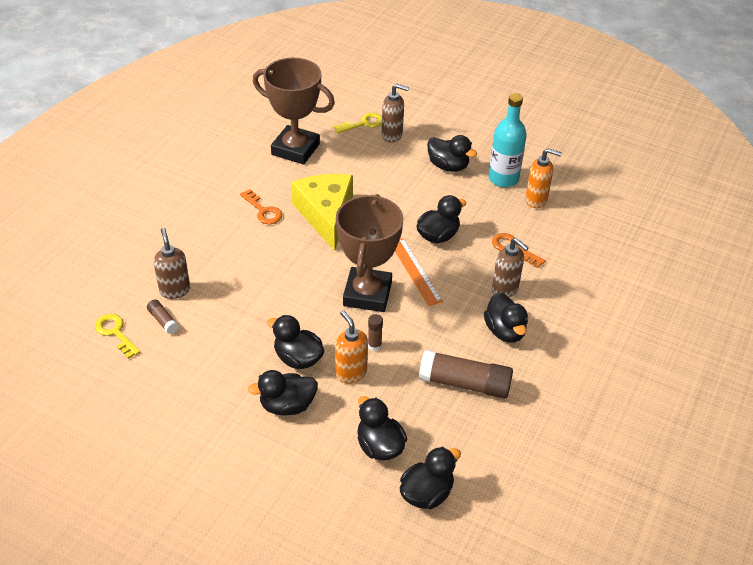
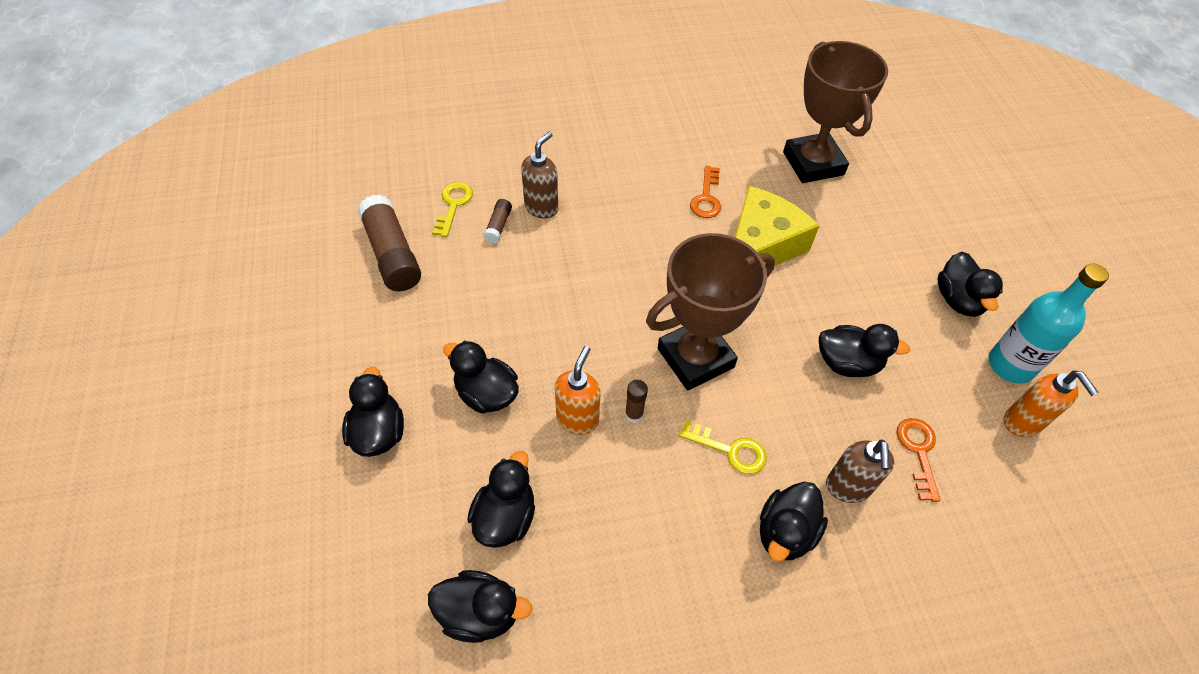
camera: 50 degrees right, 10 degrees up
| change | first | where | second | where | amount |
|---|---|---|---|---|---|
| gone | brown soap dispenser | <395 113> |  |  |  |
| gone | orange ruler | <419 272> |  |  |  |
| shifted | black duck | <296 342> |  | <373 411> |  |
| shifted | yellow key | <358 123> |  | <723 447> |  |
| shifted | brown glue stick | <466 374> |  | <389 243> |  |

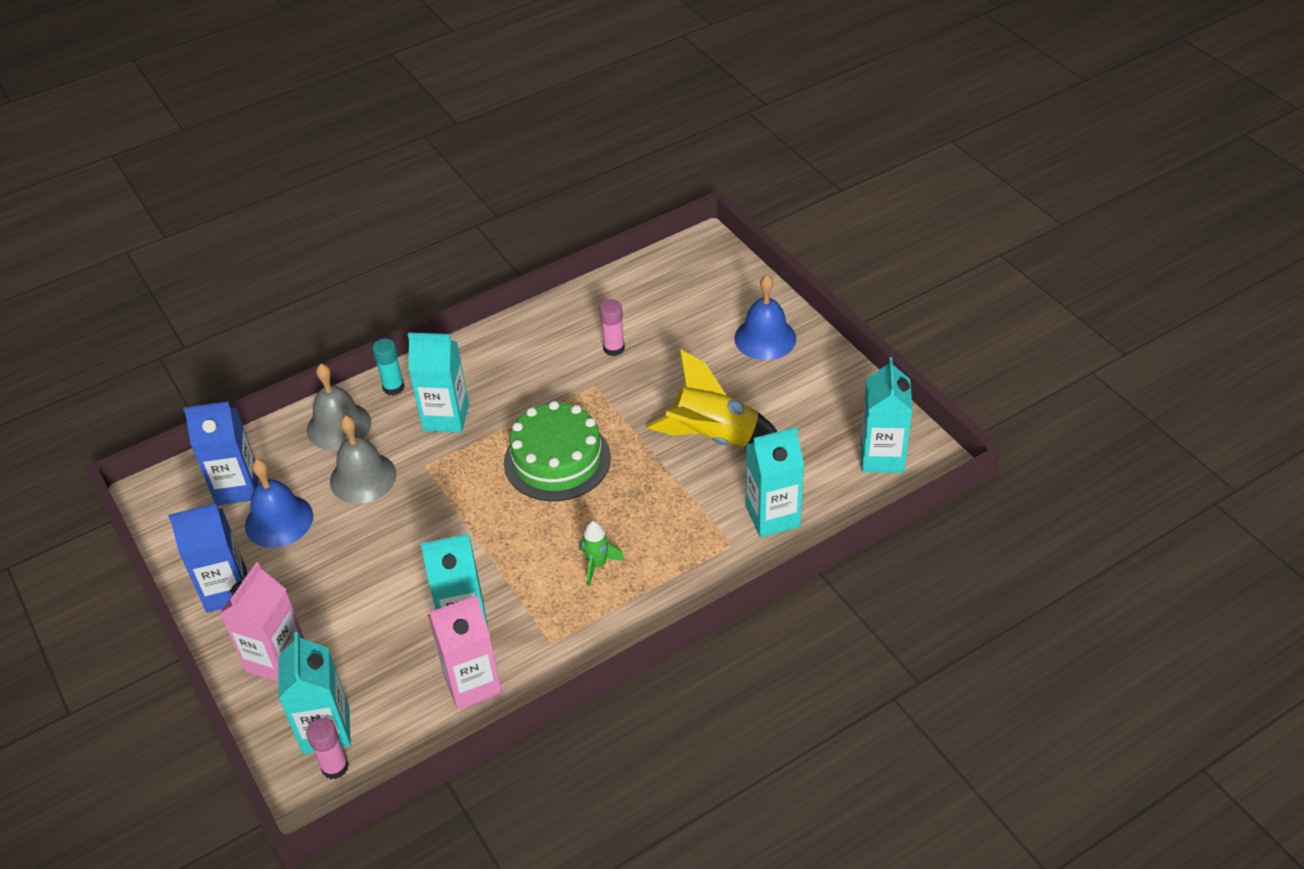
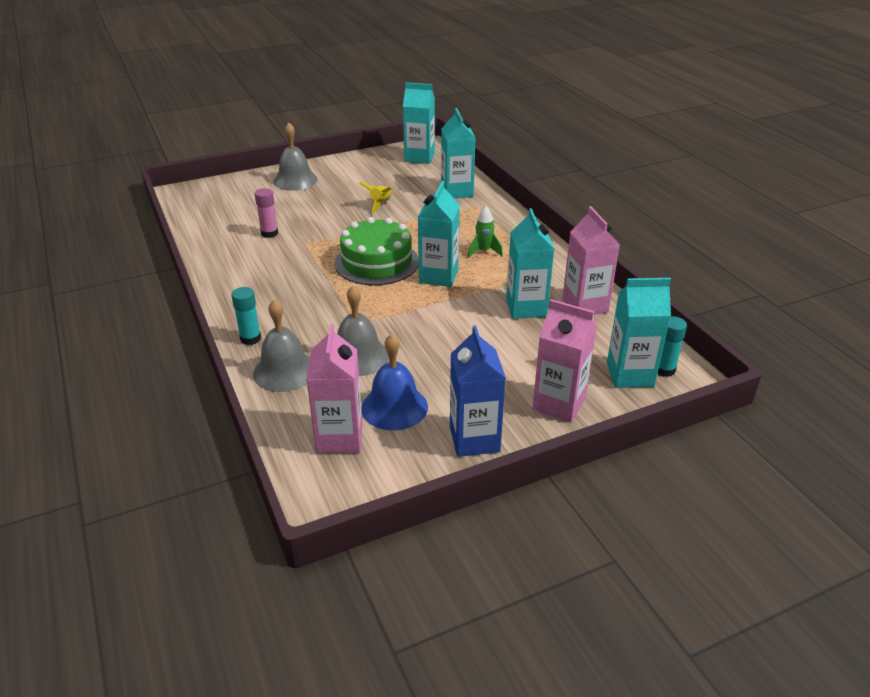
camera: 85 degrees left, 10 degrees down
| change | first | where | second | where | amount |
|---|---|---|---|---|---|
| shifted | turquoise carton | <438 383> |  | <439 234> |  |
| repainted | blue carton | <221 453> | pink carton | <334 388> |  |
| repainted | pink glue stick | <327 748> | turquoise glue stick | <672 346> |  |
| repainted | blue bell | <765 317> | grey bell | <295 157> |  |
| scaled | yellow rocket | <712 398> |  | <375 197> | x0.51 |

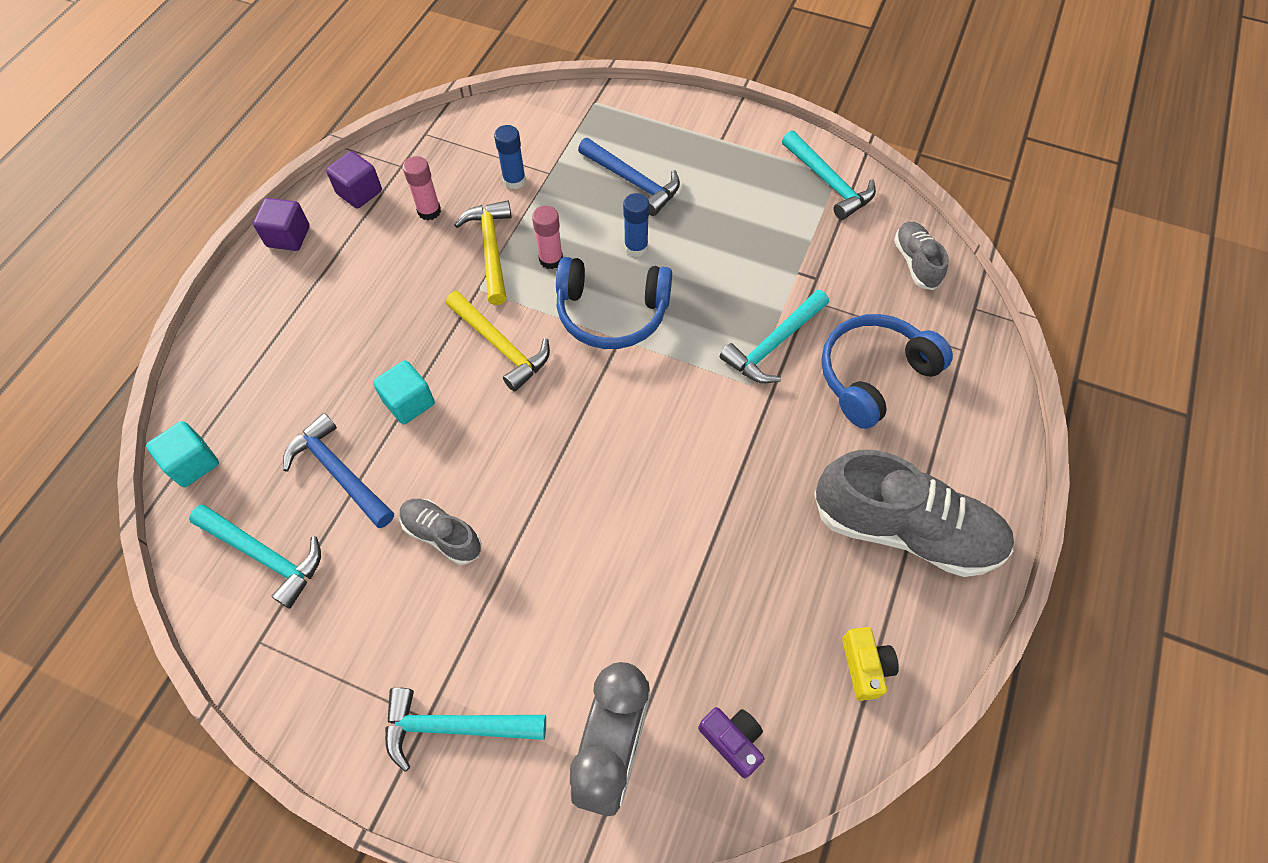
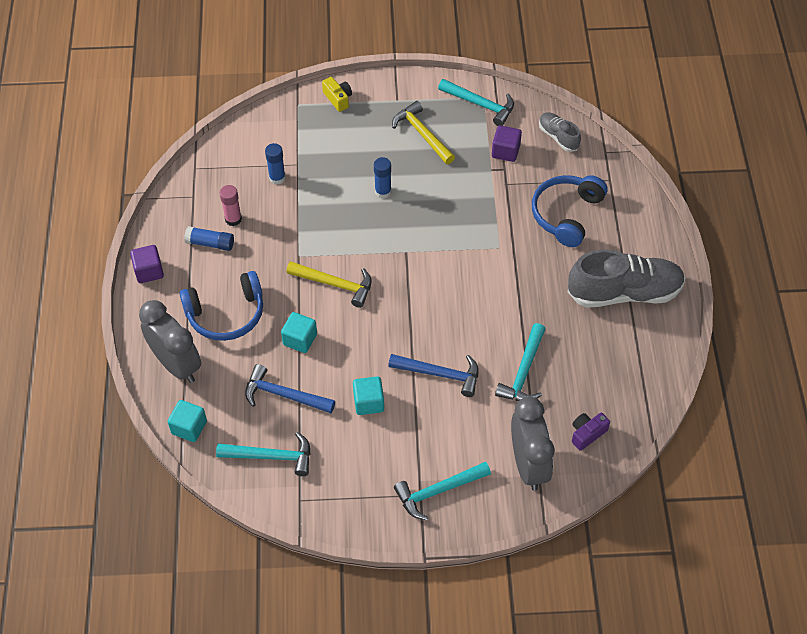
camera: 25 degrees left, 5 degrees down
| change | first | where | second | where | amount |
|---|---|---|---|---|---|
| gone | pink glue stick | <547 237> |  |  |  |
| new |  |  | grey clock | <170 341> |  |
| new |  |  | blue glue stick | <209 238> |  |
| shifted | purple cube | <354 180> |  | <507 143> |  |
| shifted | yellow hammer | <483 252> |  | <423 132> |  |
| shifted | blue headphones | <614 303> |  | <221 306> |  |
| shifted | blue hammer | <629 177> |  | <433 375> |  |
| shifted | turquoise hammer | <774 336> |  | <520 362> |  |
| shifted | yellow camera | <870 664> |  | <337 94> |  |
| swapped | grey shoe | <441 532> | turquoise cube | <368 395> |  |
| rotated | purple camera | <731 742> |  | <591 432> | 60 degrees counterclockwise |

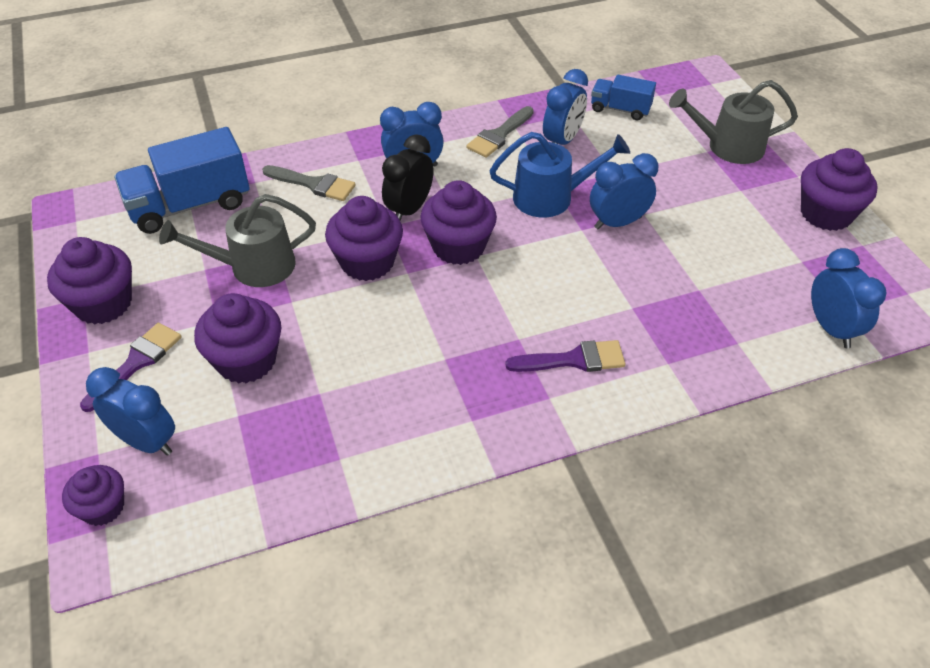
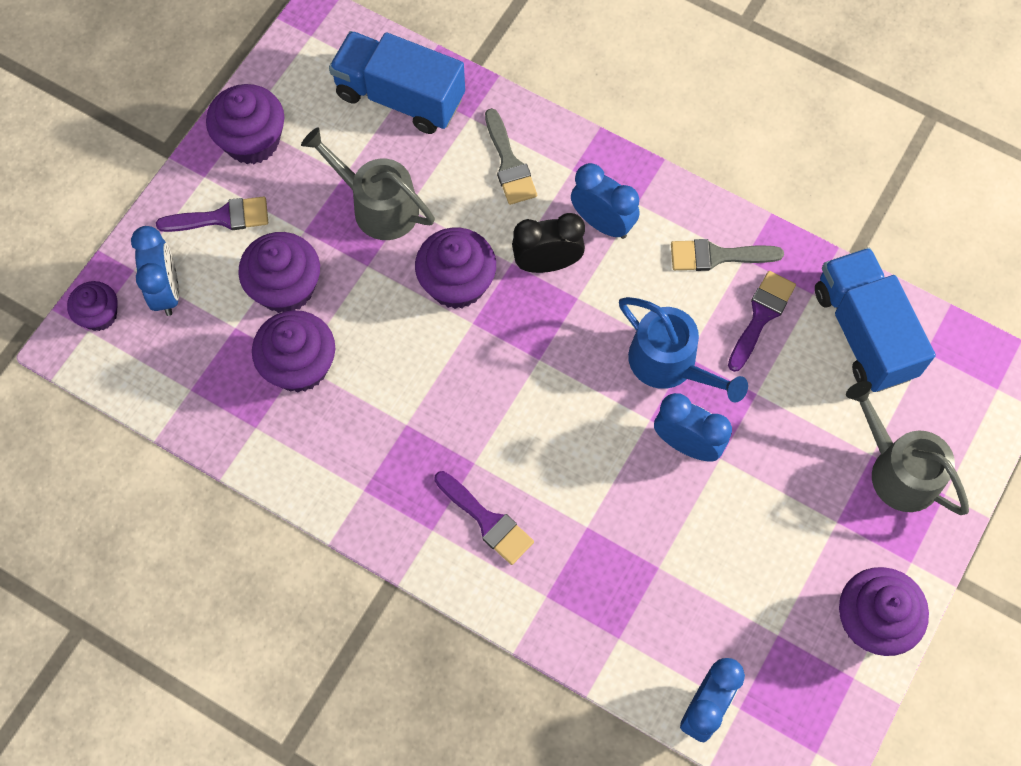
camera: 50 degrees right, 20 degrees up
| change | first | where | second | where | amount |
|---|---|---|---|---|---|
| shifted | purple cupcake | <458 222> |  | <293 351> |  |
| swapped | blue clock | <565 107> | purple brush | <762 321> |  |
| scaled | blue truck | <623 97> |  | <875 320> | x1.79 |

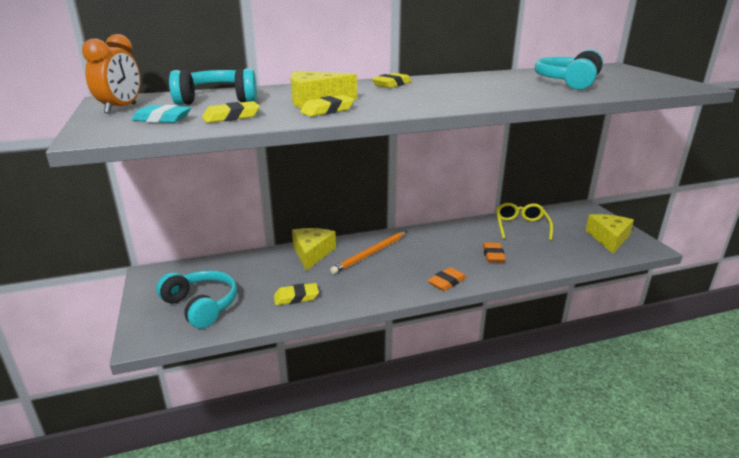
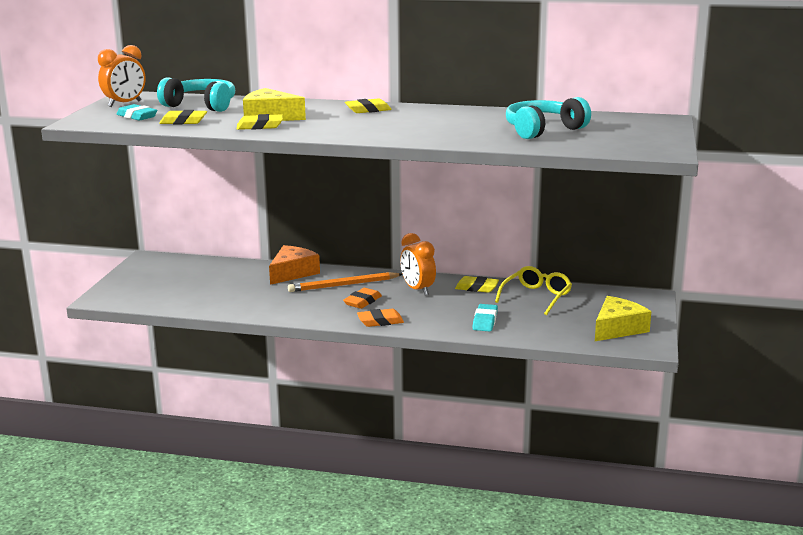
camera: 30 degrees right, 5 degrees down
| change | first | where | second | where | amount |
|---|---|---|---|---|---|
| gone | turquoise headphones | <196 299> |  |  |  |
| new |  |  | orange clock | <418 264> |  |
| new |  |  | turquoise eraser | <485 317> |  |
| shifted | yellow eraser | <296 294> |  | <477 284> |  |
| shifted | orange eraser | <494 252> |  | <362 298> |  |
| repainted | yellow cheese | <314 249> | orange cheese | <294 265> |  |

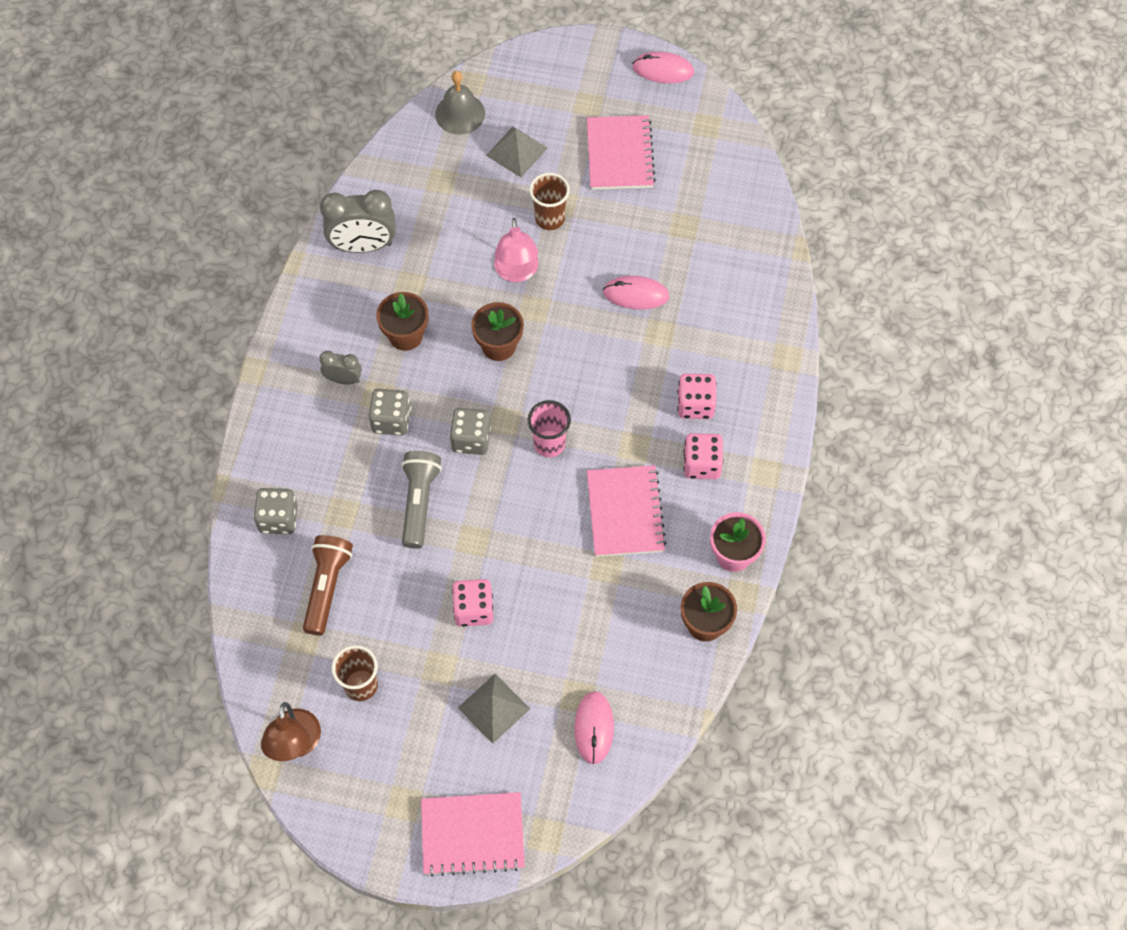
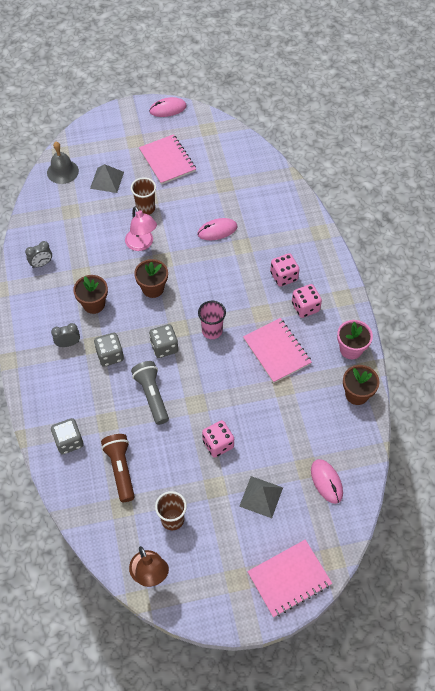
camera: 25 degrees left, 5 degrees down
| change | first | where | second | where | amount |
|---|---|---|---|---|---|
| scaled | grey clock | <358 221> |  | <38 254> | x0.54 |

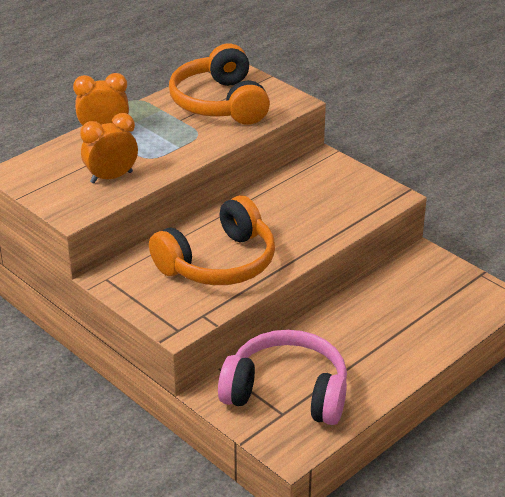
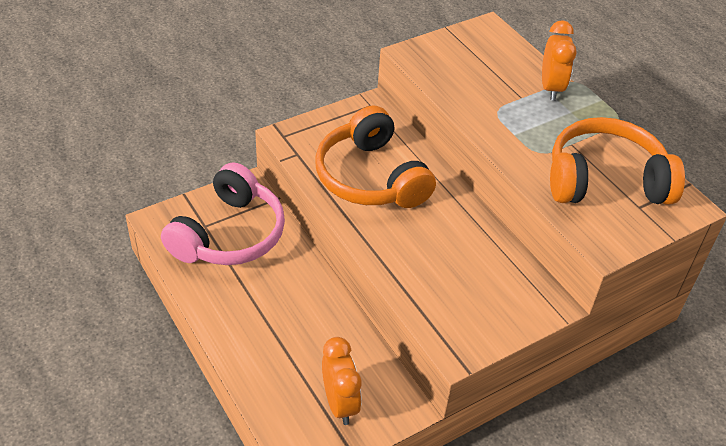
camera: 100 degrees right, 10 degrees up
| change | first | where | second | where | amount |
|---|---|---|---|---|---|
| shifted | orange clock | <109 148> |  | <342 381> |  |

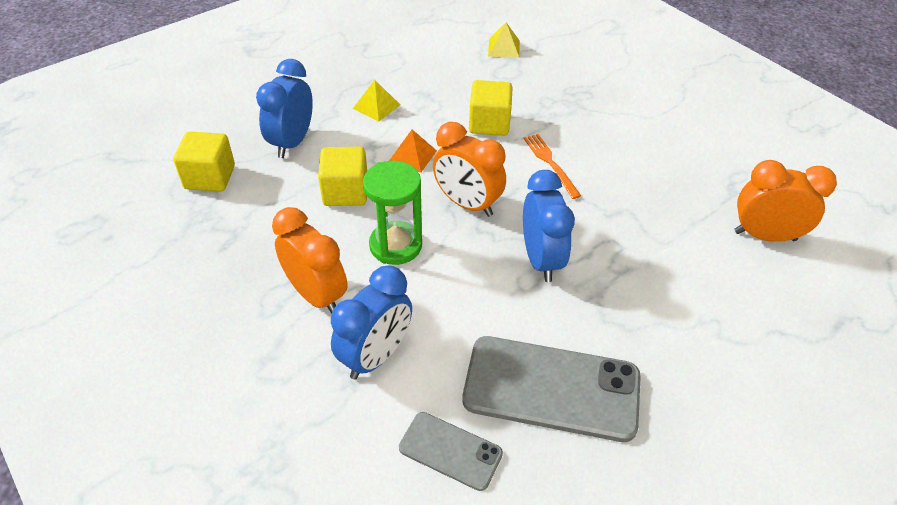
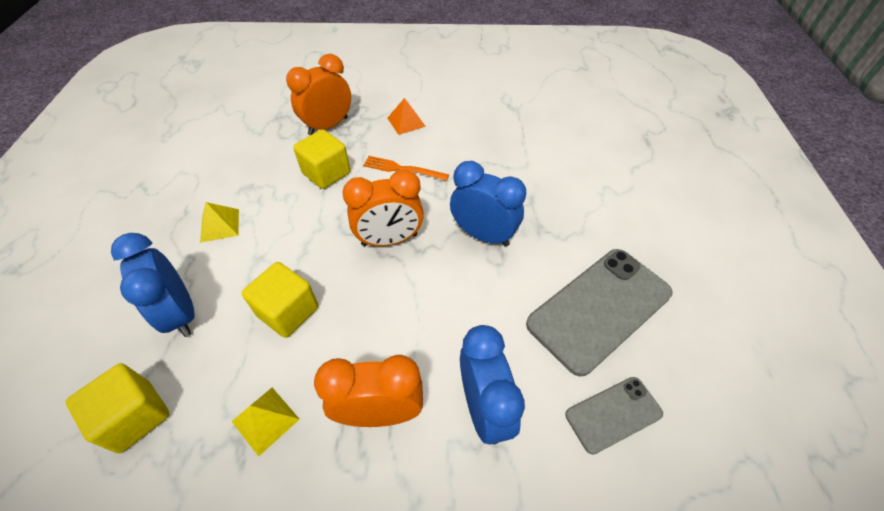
camera: 50 degrees left, 5 degrees up
| change | first | where | second | where | amount |
|---|---|---|---|---|---|
| gone | green hourglass | <392 213> |  |  |  |
| shifted | orange pyramid | <413 151> |  | <406 116> |  |
| shifted | yellow pyramid | <504 40> |  | <265 422> |  |
| shifted | orange clock | <785 201> |  | <318 94> |  |

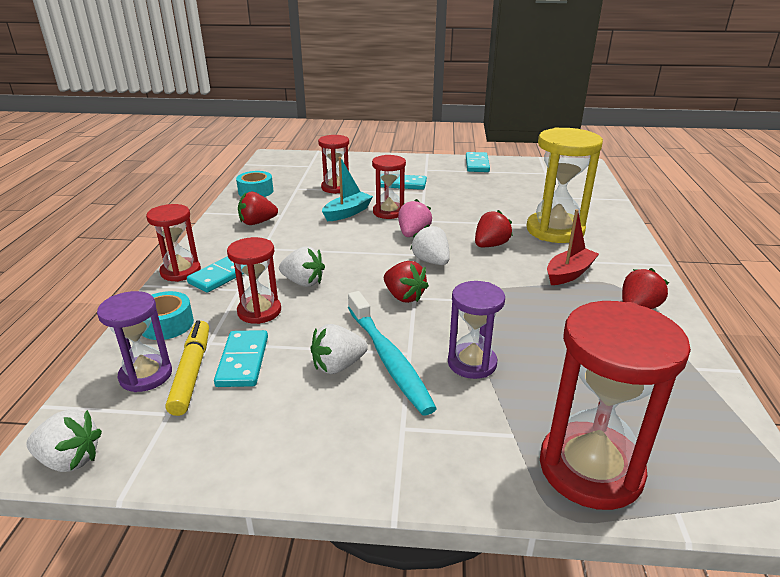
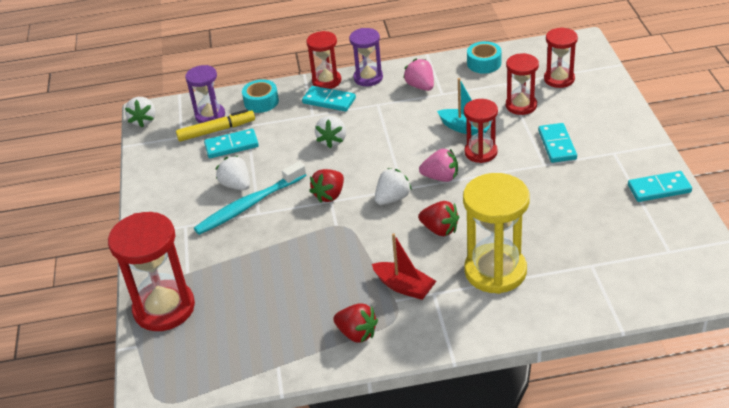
camera: 80 degrees right, 10 degrees up
| change | first | where | second | where | amount |
|---|---|---|---|---|---|
| shifted | red hourglass | <254 280> |  | <561 57> |  |
| shifted | purple hourglass | <476 330> |  | <366 57> |  |
| repainted | red strawberry | <258 208> | pink strawberry | <418 75> |  |

